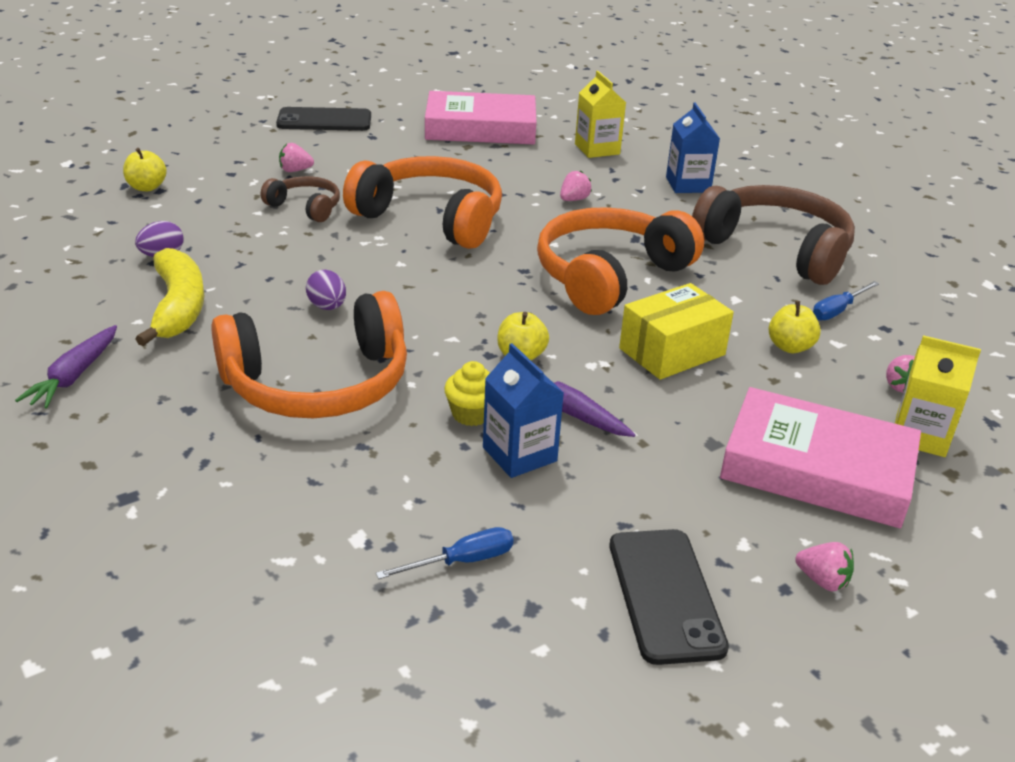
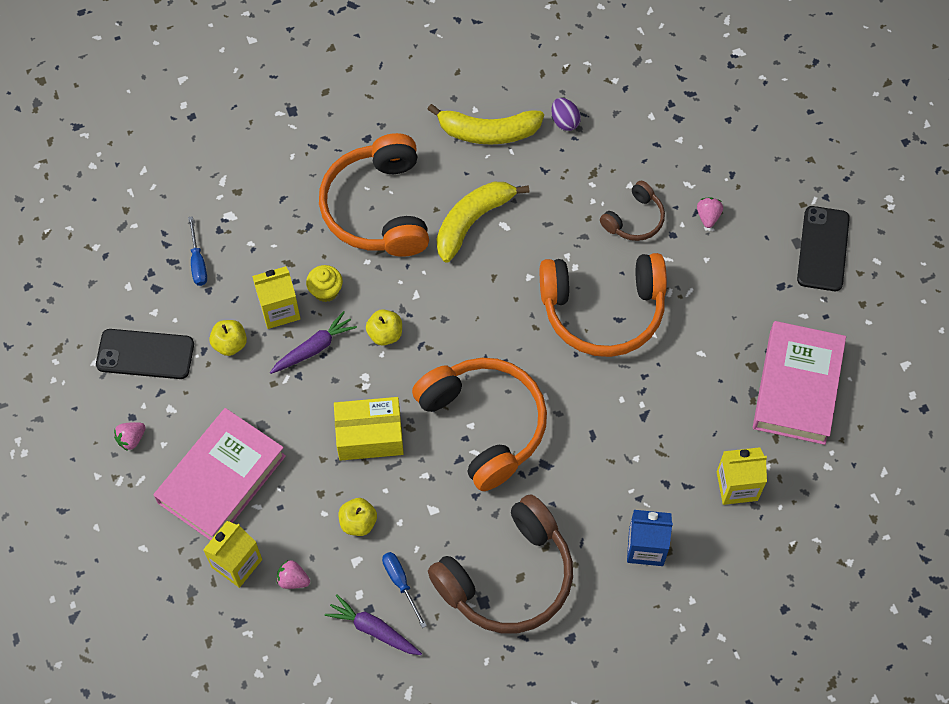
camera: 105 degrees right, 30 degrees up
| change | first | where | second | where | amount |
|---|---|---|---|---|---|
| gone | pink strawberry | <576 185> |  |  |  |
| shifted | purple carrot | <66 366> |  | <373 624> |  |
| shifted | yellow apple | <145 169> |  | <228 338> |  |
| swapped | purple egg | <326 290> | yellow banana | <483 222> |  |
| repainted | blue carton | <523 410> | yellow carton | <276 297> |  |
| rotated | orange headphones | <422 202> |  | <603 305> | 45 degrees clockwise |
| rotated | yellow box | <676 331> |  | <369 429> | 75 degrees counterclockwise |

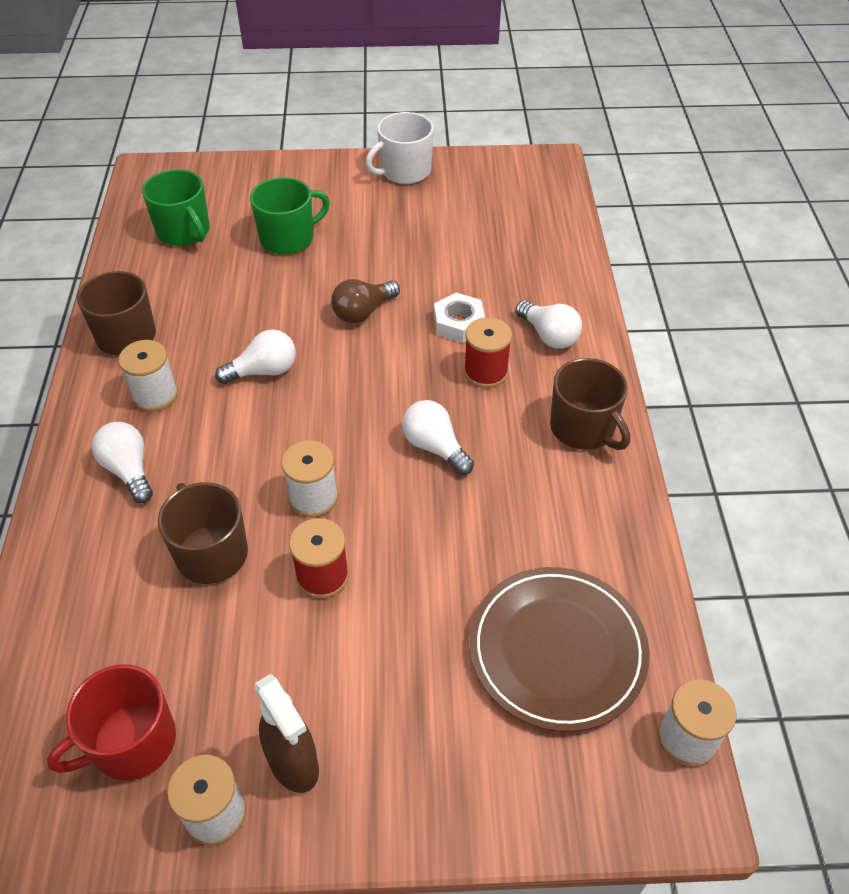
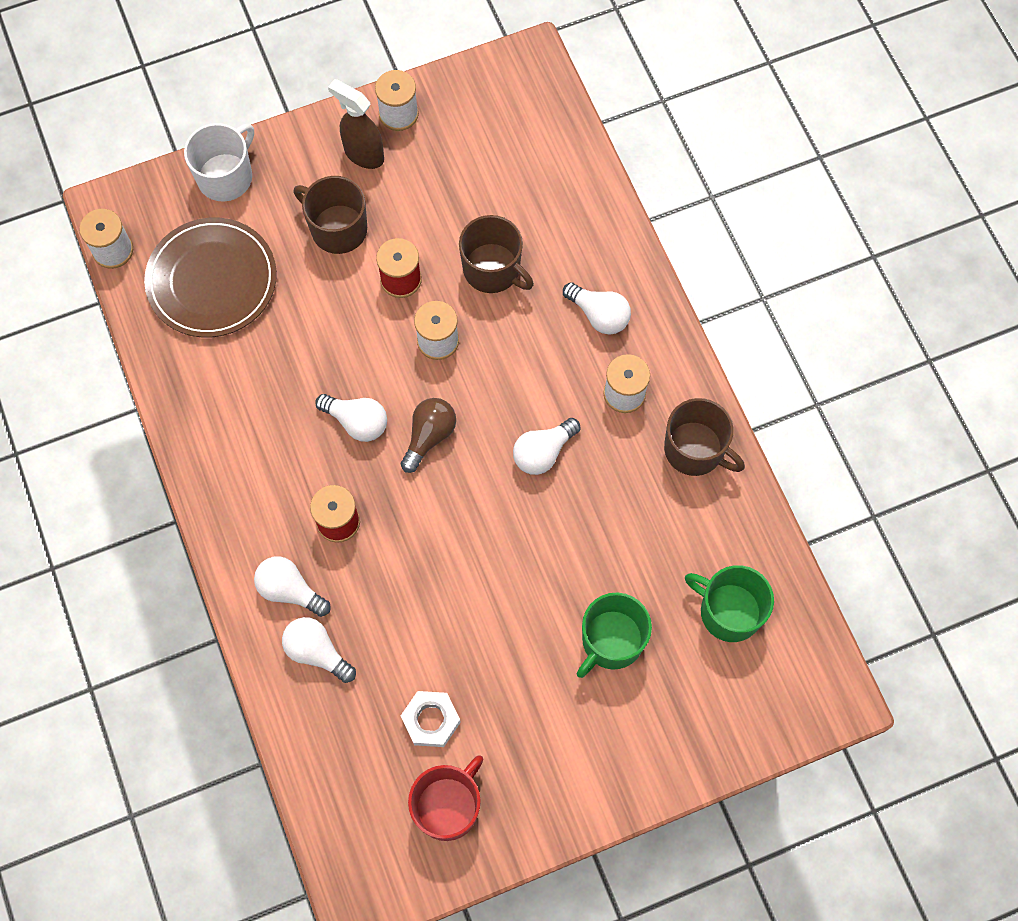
camera: 160 degrees right, 20 degrees up
| change | first | where | second | where | amount |
|---|---|---|---|---|---|
| new |  |  | white light bulb | <319 650> |  |
| shifted | red mug | <111 722> |  | <445 798> |  |
| shifted | brown light bulb | <365 301> |  | <428 435> |  |
| shifted | white mug | <400 148> |  | <219 162> |  |
| shifted | white nut | <459 318> |  | <431 719> |  |
| shifted | brown mug | <590 404> |  | <330 215> |  |

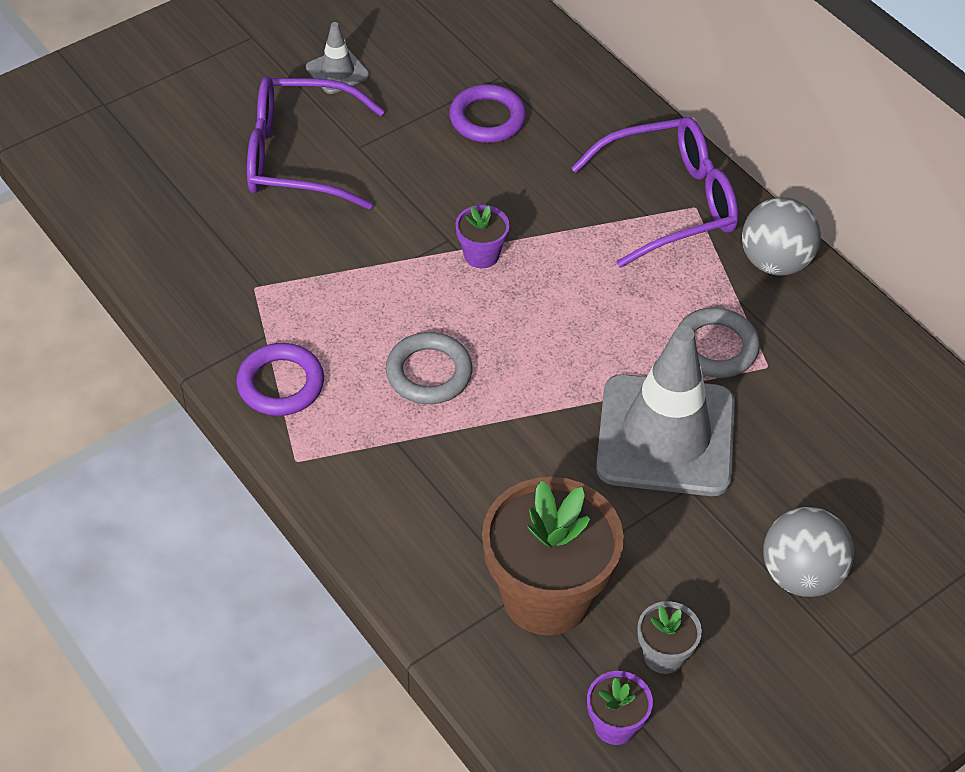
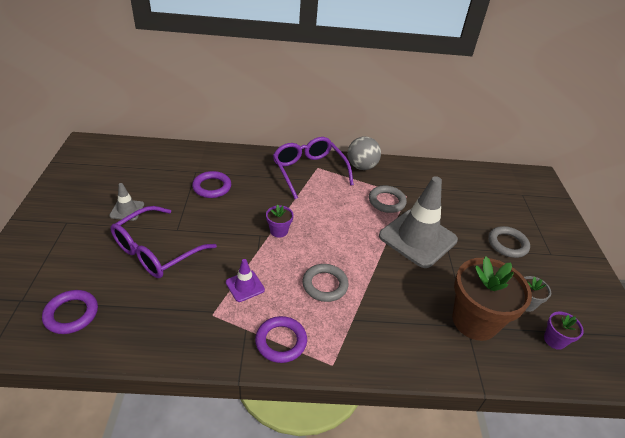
camera: 55 degrees left, 10 degrees down
| change | first | where | second | where | amount |
|---|---|---|---|---|---|
| new |  |  | purple ring | <70 312> |  |
| new |  |  | purple traffic cone | <245 280> |  |
| swapped | grey ball | <808 552> | grey ring | <509 242> |  |
| rotated | purple glasses | <654 192> |  | <313 168> | 45 degrees counterclockwise |

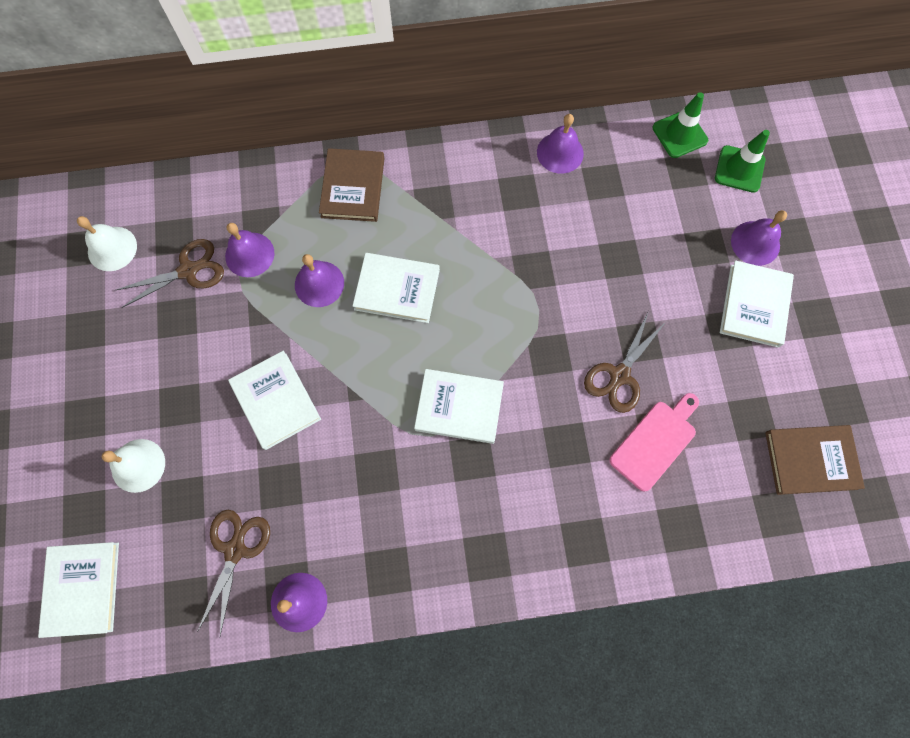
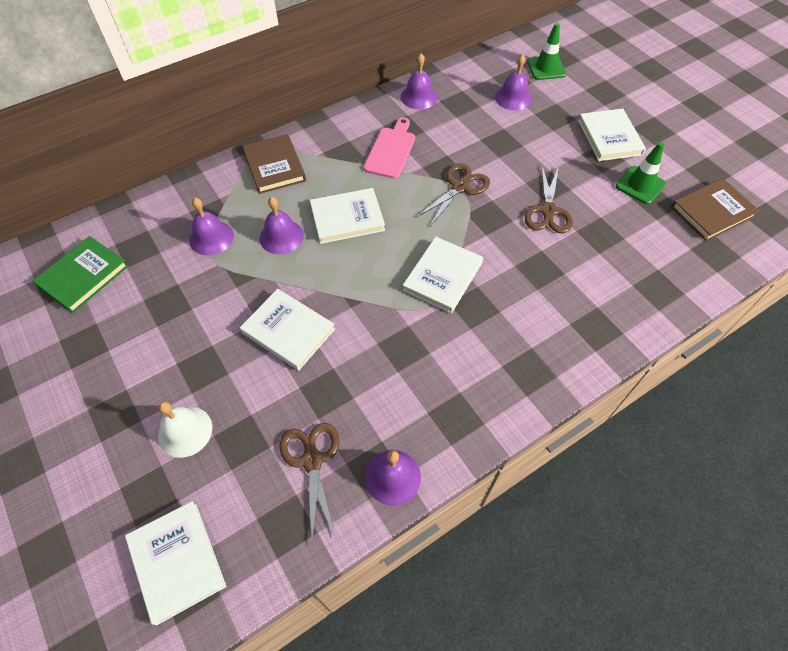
camera: 25 degrees left, 15 degrees down
| change | first | where | second | where | amount |
|---|---|---|---|---|---|
| shifted | brown scissors | <170 273> |  | <453 194> |  |
| shifted | pink cutting board | <654 442> |  | <389 148> |  |
| shifted | green traffic cone | <680 125> |  | <641 173> |  |
| shifted | purple bell | <759 238> |  | <513 82> |  |
| swapped | white bell | <107 243> | green book | <80 274> |  |
| rotated | white book | <459 406> |  | <443 275> | 45 degrees counterclockwise |

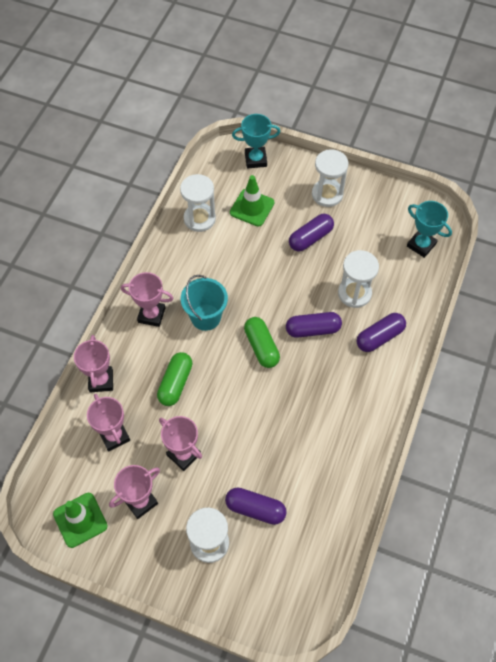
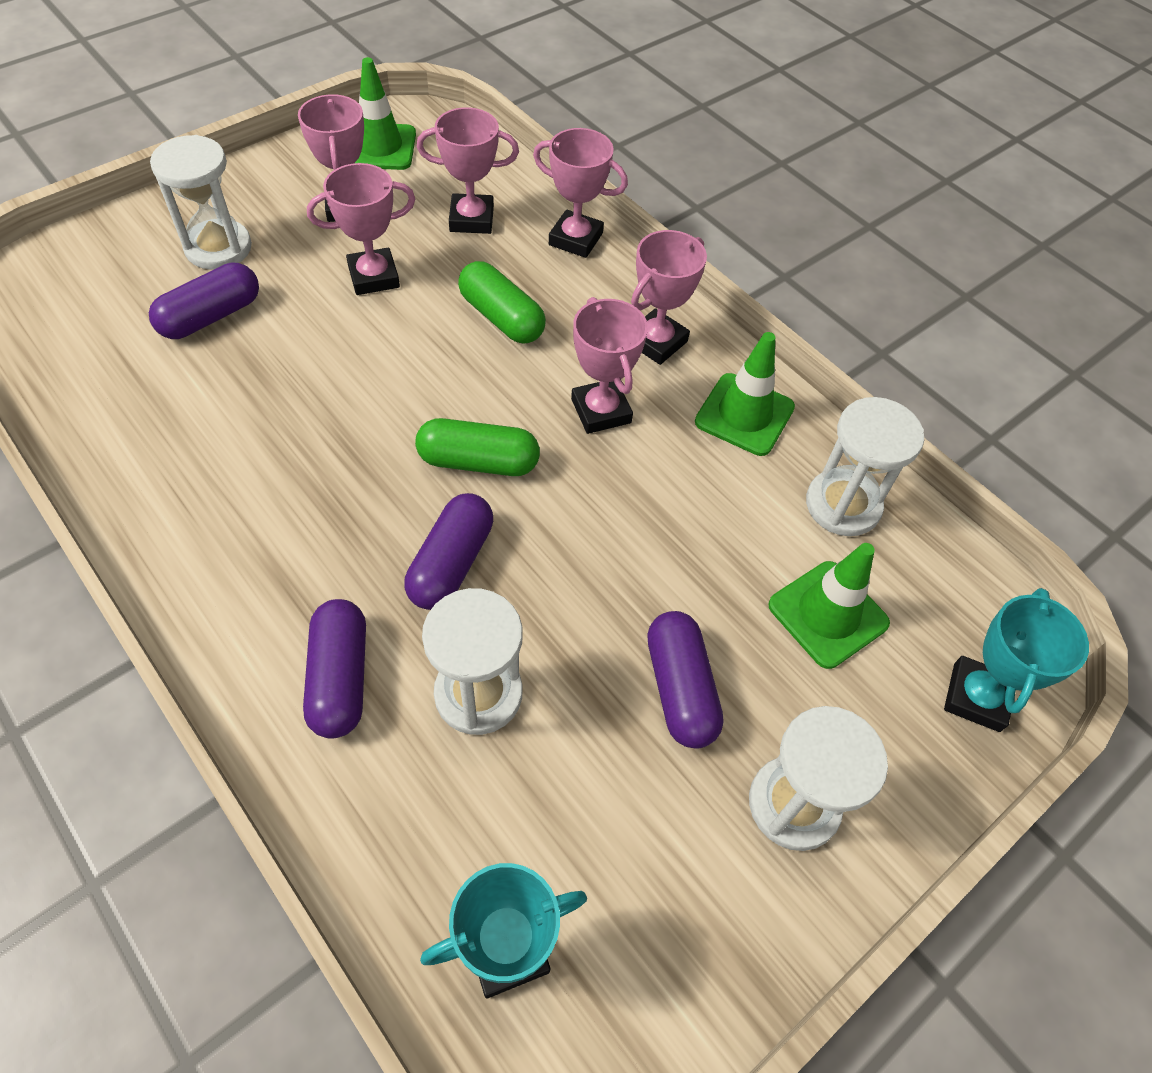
camera: 115 degrees right, 5 degrees down
| change | first | where | second | where | amount |
|---|---|---|---|---|---|
| new |  |  | green traffic cone | <745 394> |  |
| swapped | turquoise bucket | <204 303> | pink trophy | <609 365> |  |

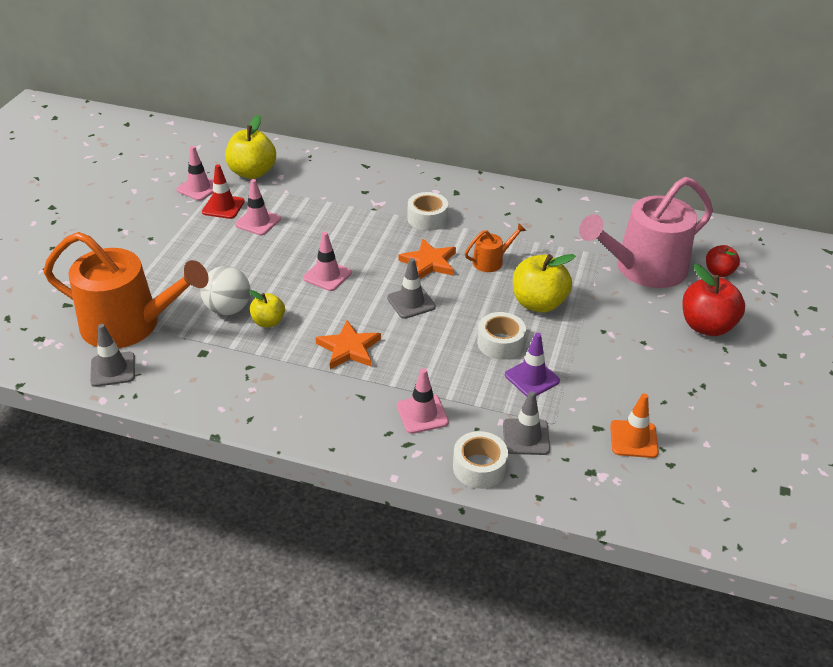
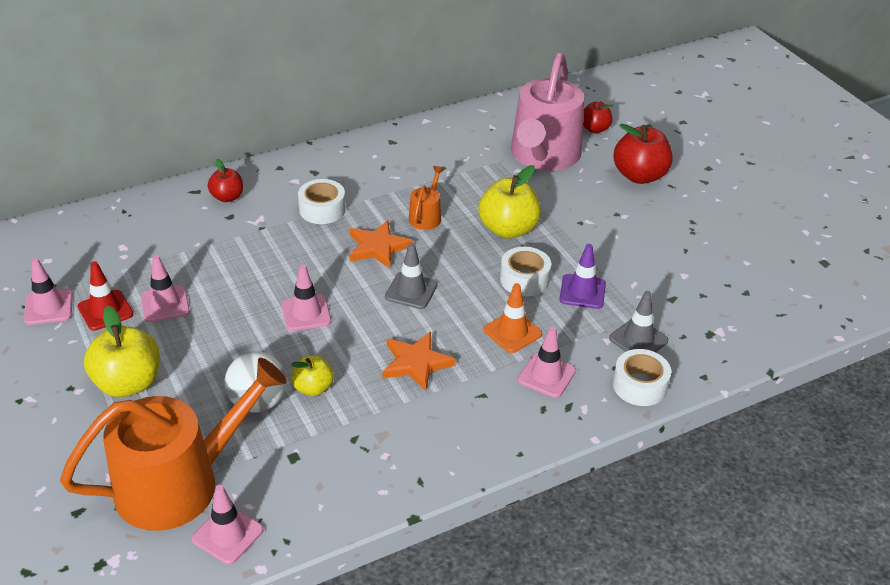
camera: 45 degrees left, 0 degrees up
| change | first | where | second | where | amount |
|---|---|---|---|---|---|
| new |  |  | red apple | <225 180> |  |
| shifted | yellow apple | <250 147> |  | <122 351> |  |
| shifted | orange traffic cone | <634 425> |  | <512 318> |  |
| repainted | grey traffic cone | <112 355> | pink traffic cone | <227 525> |  |

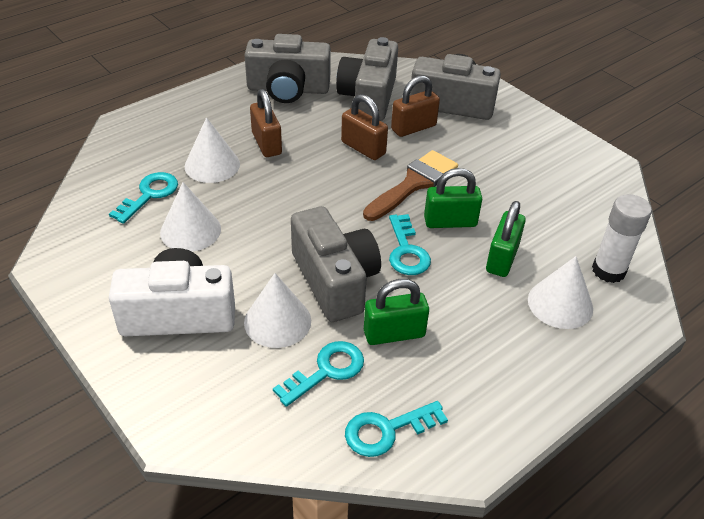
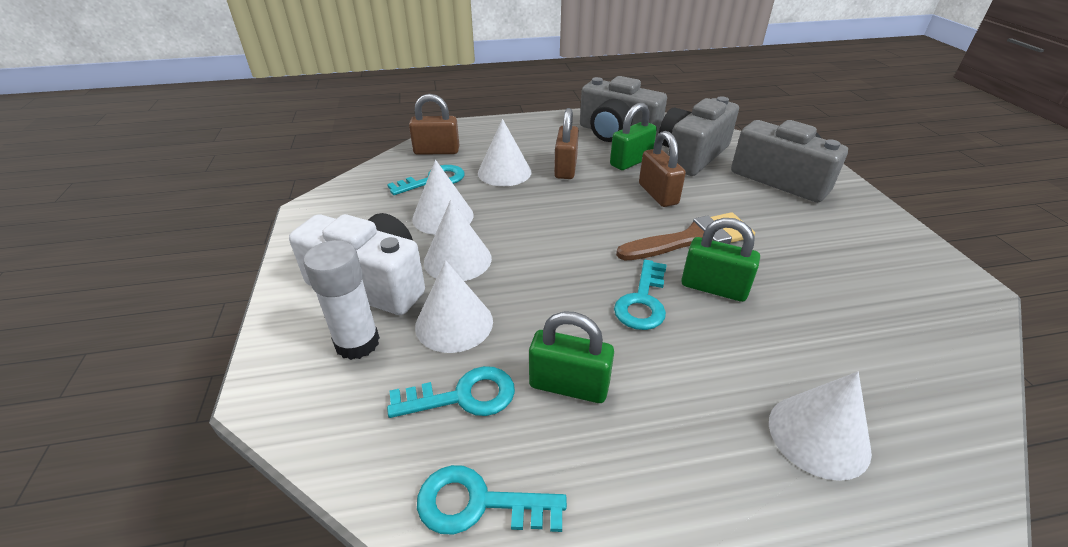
camera: 30 degrees right, 5 degrees down
| change | first | where | second | where | amount |
|---|---|---|---|---|---|
| gone | grey camera | <336 264> |  |  |  |
| new |  |  | white cone | <458 240> |  |
| shifted | brown padlock | <415 106> |  | <434 124> |  |
| shifted | green padlock | <506 239> |  | <633 136> |  |
| shifted | white glue stick | <622 238> |  | <341 300> |  |

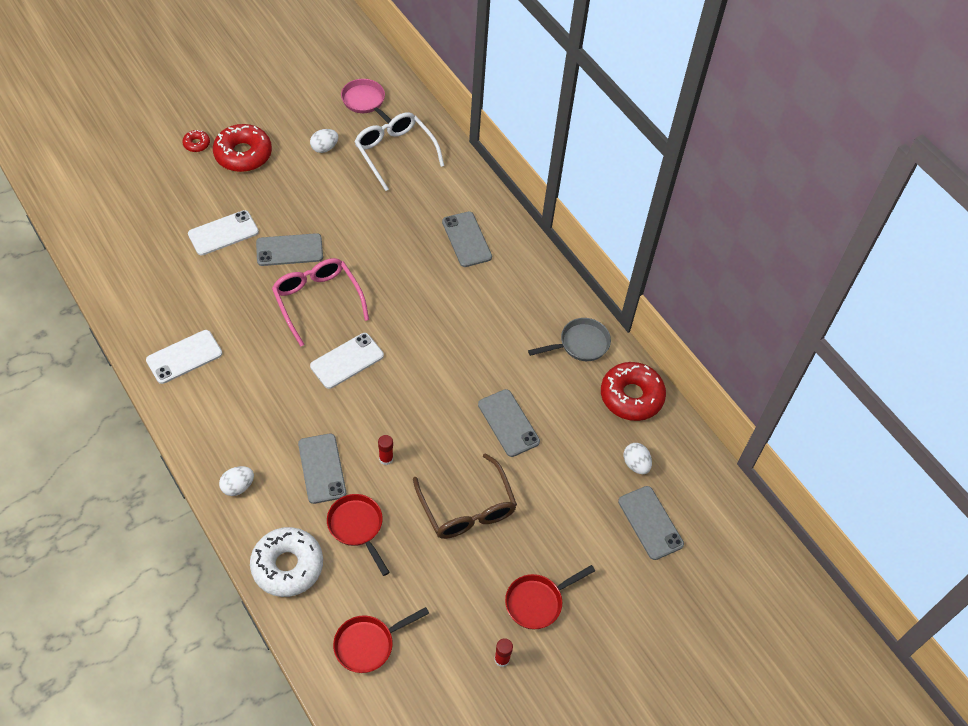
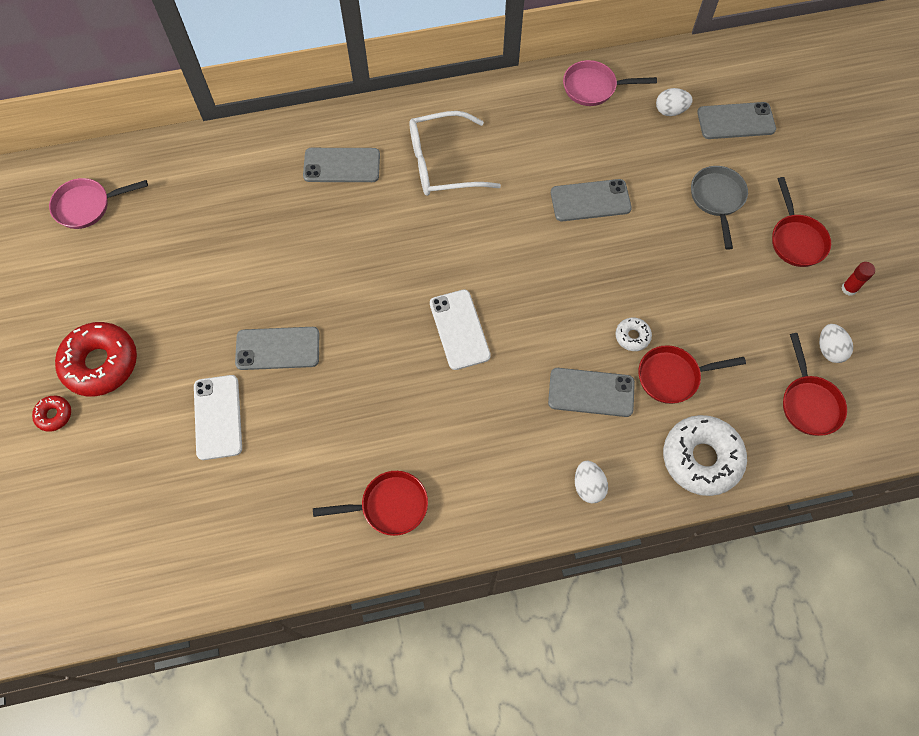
camera: 65 degrees left, 10 degrees up
| change | first | where | second | where | amount |
|---|---|---|---|---|---|
| gone | pink glasses | <320 302> |  |  |  |
| gone | red glue stick | <385 450> |  |  |  |
| gone | brown glasses | <465 496> |  |  |  |
| new |  |  | white donut | <633 334> |  |
| shifted | white egg | <324 141> |  | <836 343> |  |
| shifted | white glasses | <399 151> |  | <455 153> |  |
| shifted | grey pan | <569 339> |  | <719 208> |  |
| swapped | white phone | <184 357> | red pan | <370 503> |  |
| swapped | red donut | <633 391> | pink pan | <610 83> |  |
| rotated | grey phone | <289 249> |  | <277 348> | 75 degrees clockwise |

